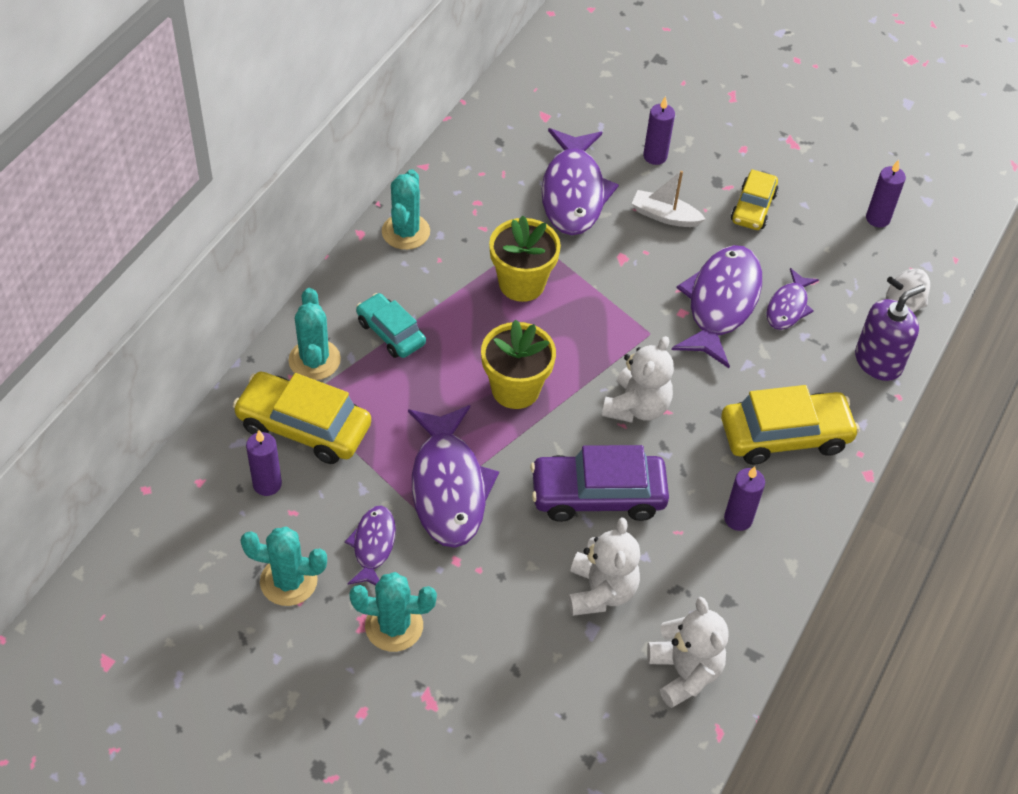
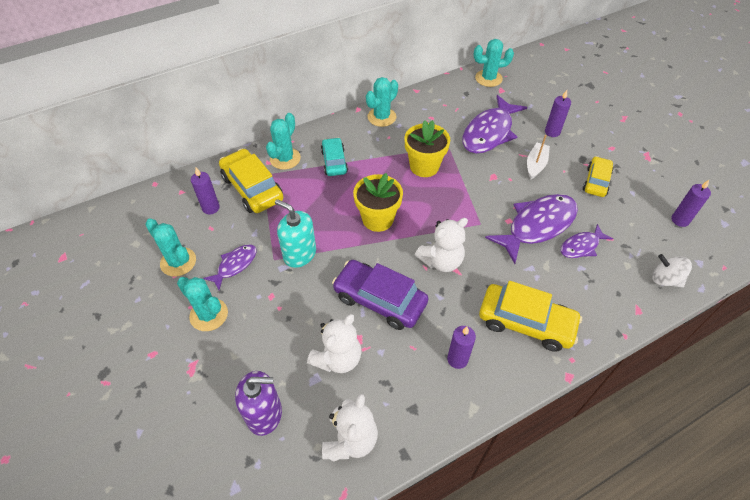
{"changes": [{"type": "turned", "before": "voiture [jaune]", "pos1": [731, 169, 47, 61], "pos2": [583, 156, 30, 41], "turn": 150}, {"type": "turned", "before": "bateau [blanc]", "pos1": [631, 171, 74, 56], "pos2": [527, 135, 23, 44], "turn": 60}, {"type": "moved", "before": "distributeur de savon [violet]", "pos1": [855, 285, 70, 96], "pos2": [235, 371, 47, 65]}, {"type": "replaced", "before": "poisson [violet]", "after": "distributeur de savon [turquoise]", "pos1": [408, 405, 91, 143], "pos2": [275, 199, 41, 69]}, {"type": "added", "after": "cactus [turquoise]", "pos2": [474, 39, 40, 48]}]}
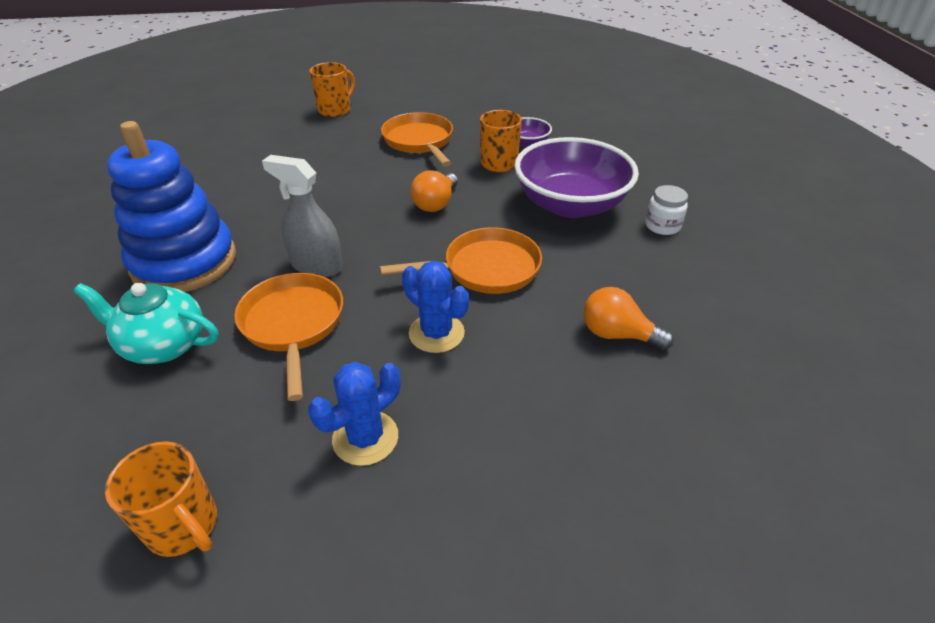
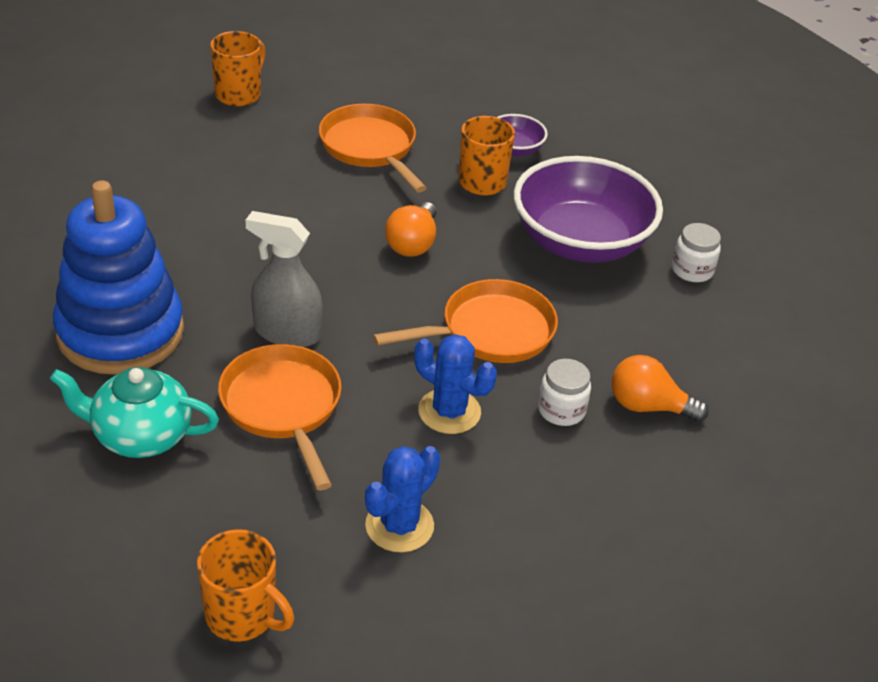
{"changes": [{"type": "added", "after": "bocal [blanc]", "pos2": [538, 359, 53, 67]}]}
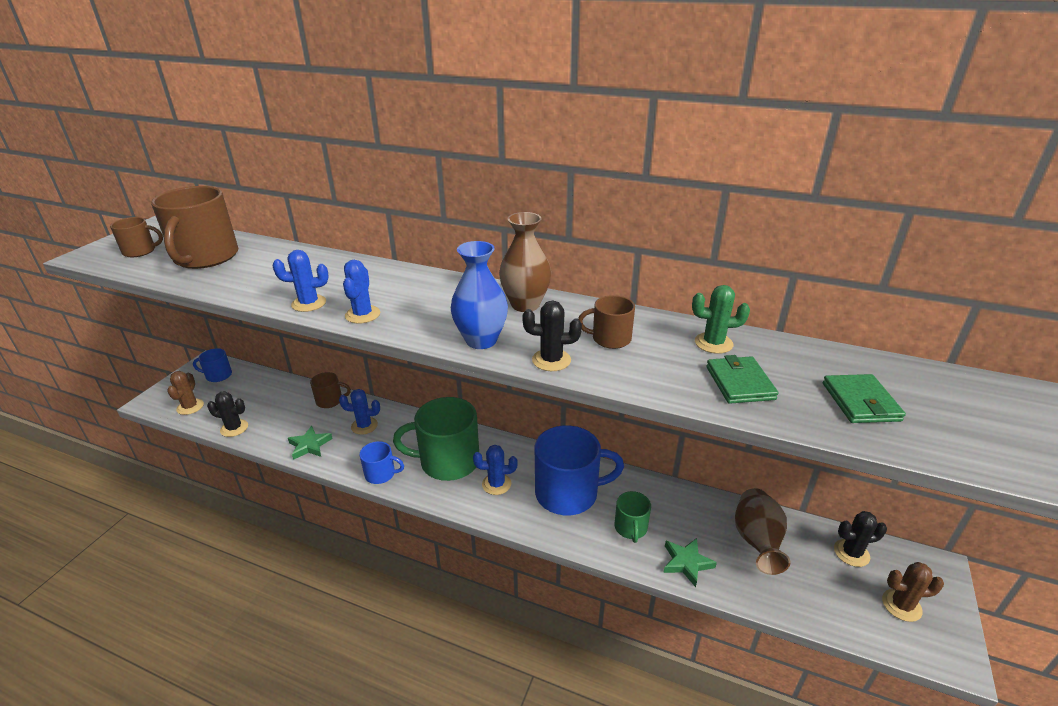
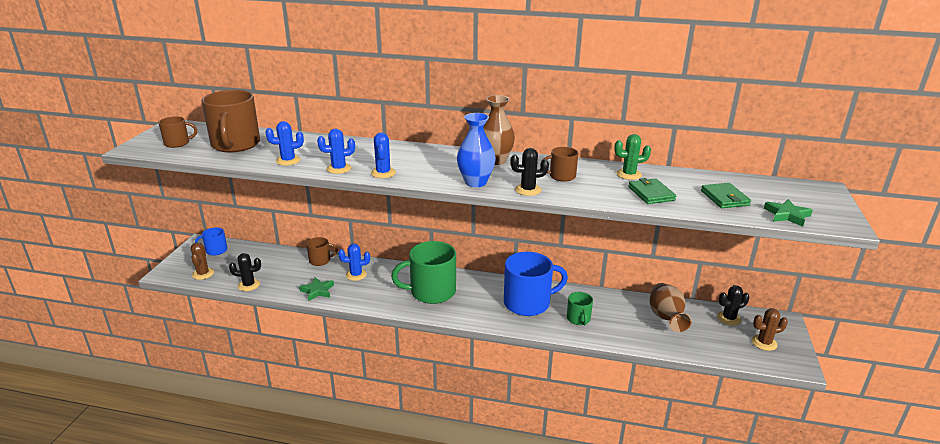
{"changes": [{"type": "removed", "before": "tasse [bleu]", "pos1": [360, 441, 44, 43]}, {"type": "moved", "before": "cactus [bleu]", "pos1": [473, 445, 45, 50], "pos2": [266, 121, 38, 45]}, {"type": "moved", "before": "étoile [vert]", "pos1": [663, 538, 54, 49], "pos2": [764, 199, 49, 28]}]}
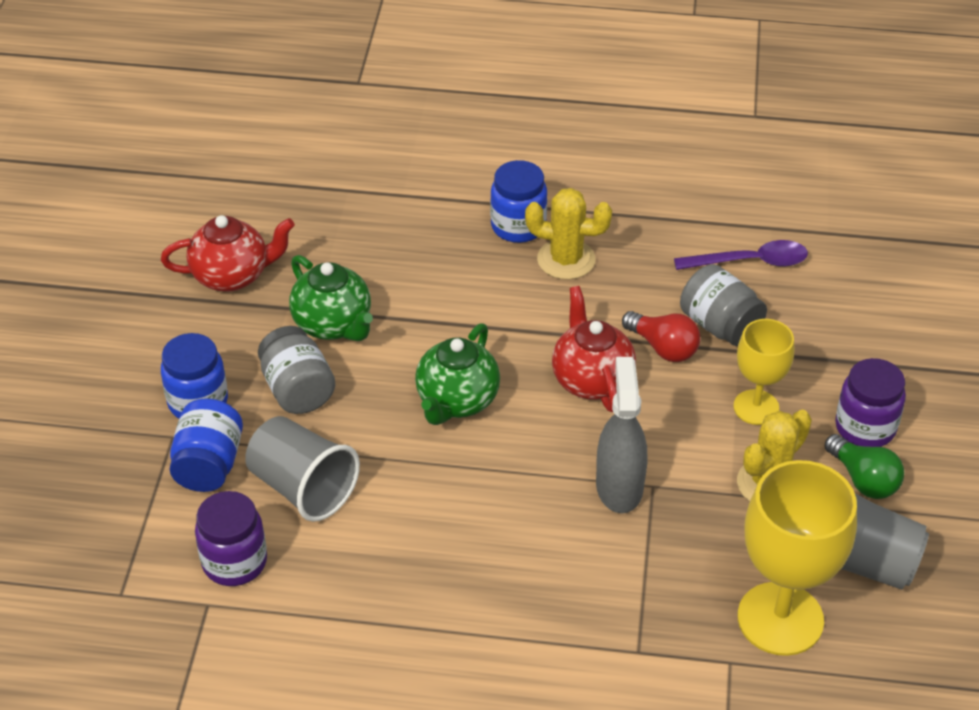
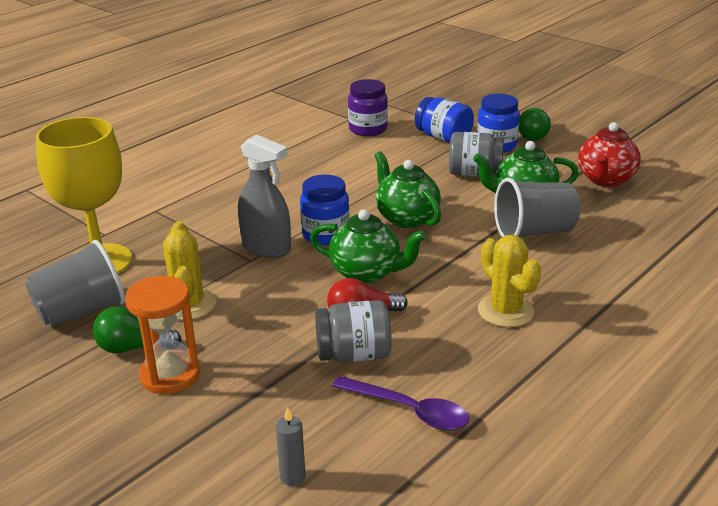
{"changes": [{"type": "moved", "before": "bocal [bleu]", "pos1": [490, 160, 57, 83], "pos2": [300, 175, 50, 70]}, {"type": "turned", "before": "cactus [jaune]", "pos1": [525, 188, 87, 92], "pos2": [478, 235, 63, 92], "turn": -75}, {"type": "turned", "before": "cuillère [violet]", "pos1": [674, 240, 134, 30], "pos2": [332, 376, 137, 54], "turn": -90}, {"type": "recoloured", "before": "théière [rouge]", "after": "théière [vert]", "pos1": [552, 286, 84, 126], "pos2": [310, 209, 116, 75]}, {"type": "removed", "before": "verre à pied [jaune]", "pos1": [733, 319, 61, 106]}, {"type": "replaced", "before": "bocal [violet]", "after": "sablier [orange]", "pos1": [835, 358, 71, 89], "pos2": [125, 276, 75, 118]}, {"type": "moved", "before": "gobelet [gris]", "pos1": [245, 416, 115, 106], "pos2": [494, 178, 86, 59]}, {"type": "added", "after": "ampoule [vert]", "pos2": [519, 108, 32, 33]}, {"type": "added", "after": "bougie [gris]", "pos2": [276, 407, 30, 79]}]}
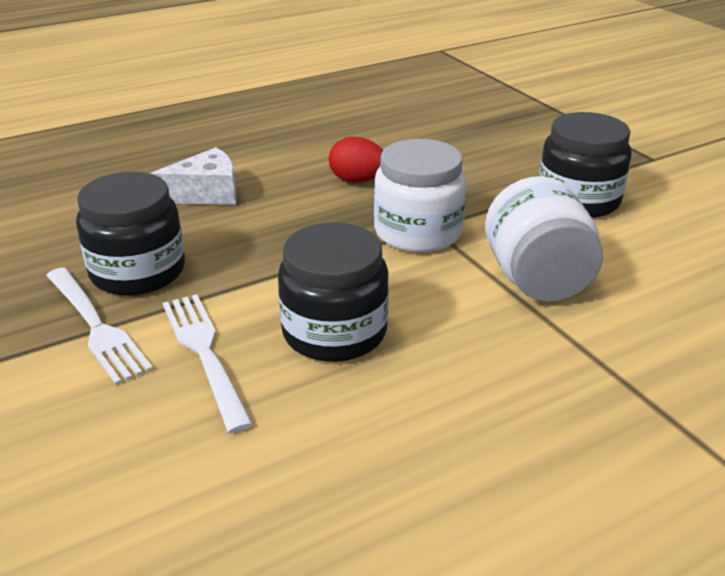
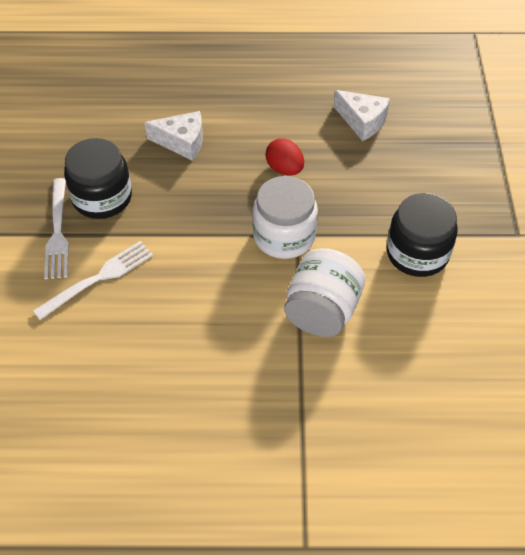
{"changes": [{"type": "removed", "before": "bocal [noir]", "pos1": [278, 222, 111, 140]}, {"type": "turned", "before": "fourchette [blanc]", "pos1": [163, 294, 90, 140], "pos2": [33, 241, 120, 79], "turn": 45}, {"type": "added", "after": "fromage [blanc]", "pos2": [333, 90, 57, 51]}]}
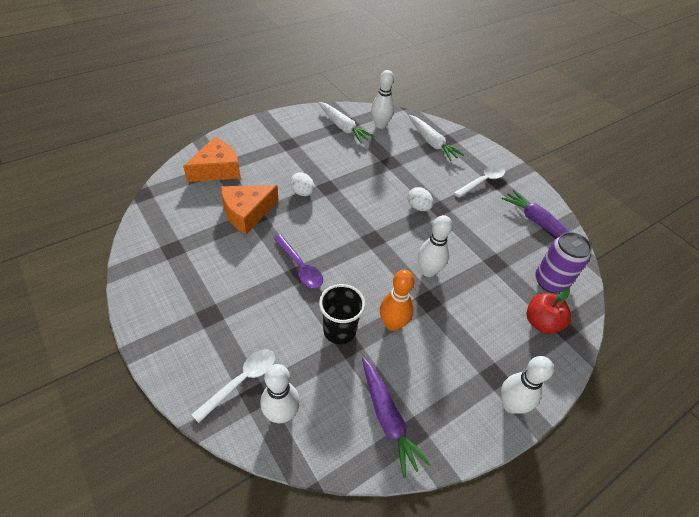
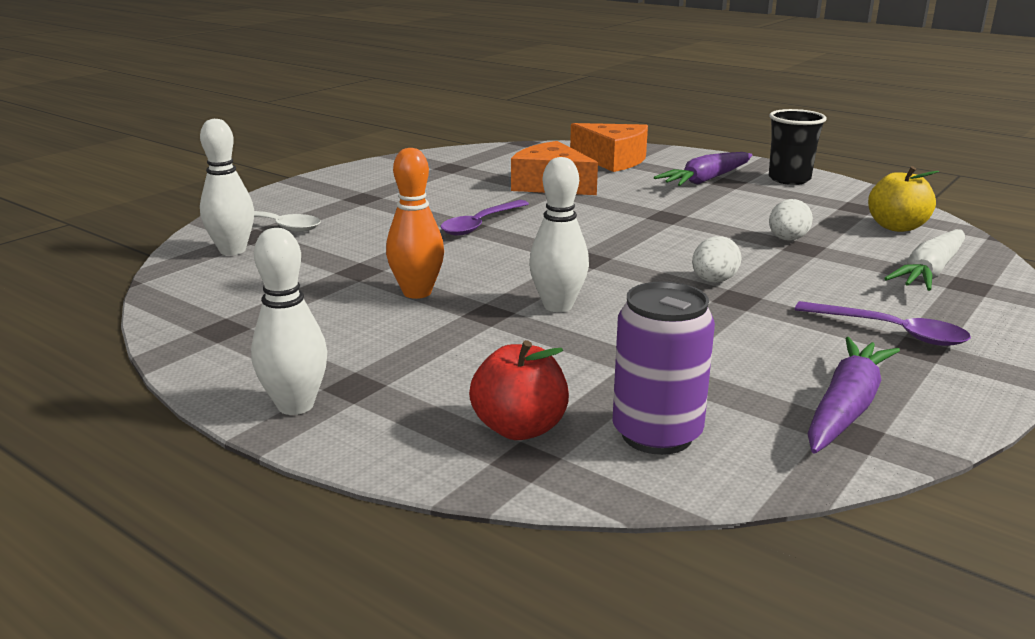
{"changes": [{"type": "replaced", "before": "quille [blanc]", "after": "pomme [jaune]", "pos1": [371, 70, 23, 59], "pos2": [868, 166, 71, 66]}, {"type": "removed", "before": "carotte [blanc]", "pos1": [318, 102, 56, 41]}, {"type": "recoloured", "before": "cuillère [blanc]", "after": "cuillère [violet]", "pos1": [454, 165, 51, 33], "pos2": [795, 301, 176, 45]}, {"type": "moved", "before": "œuf [blanc]", "pos1": [290, 172, 25, 24], "pos2": [769, 199, 44, 42]}, {"type": "moved", "before": "gobelet [noir]", "pos1": [319, 284, 46, 60], "pos2": [769, 109, 58, 76]}, {"type": "moved", "before": "carotte [violet]", "pos1": [362, 357, 69, 121], "pos2": [654, 152, 98, 34]}]}
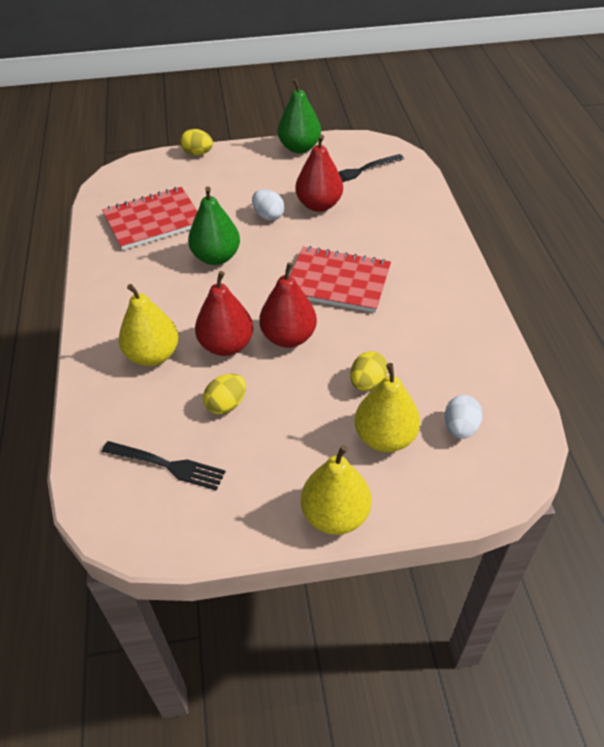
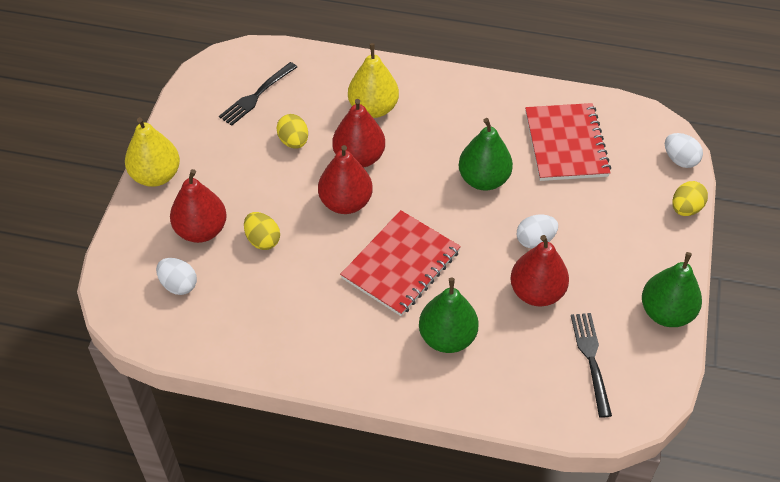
{"changes": [{"type": "recoloured", "before": "poire [jaune]", "after": "poire [rouge]", "pos1": [354, 363, 66, 89], "pos2": [170, 169, 57, 74]}, {"type": "added", "after": "œuf [blanc]", "pos2": [665, 133, 38, 35]}, {"type": "added", "after": "poire [vert]", "pos2": [419, 278, 60, 75]}]}
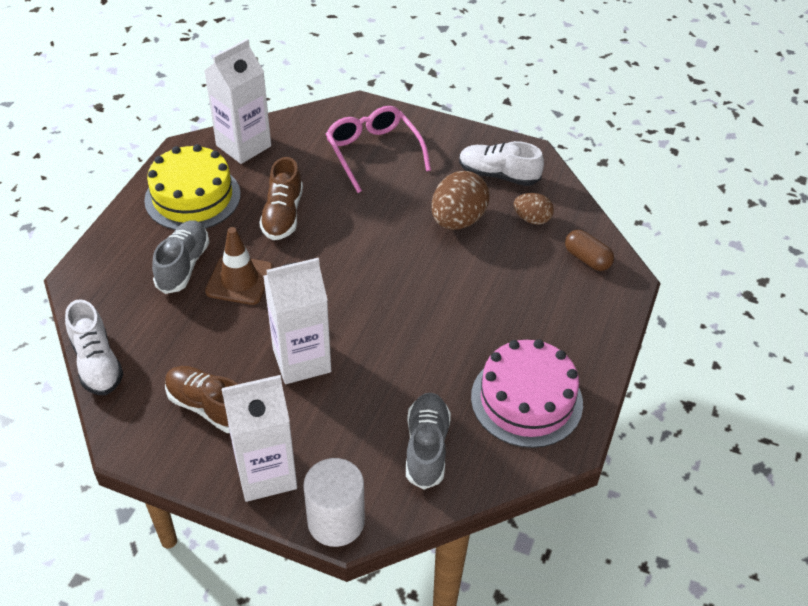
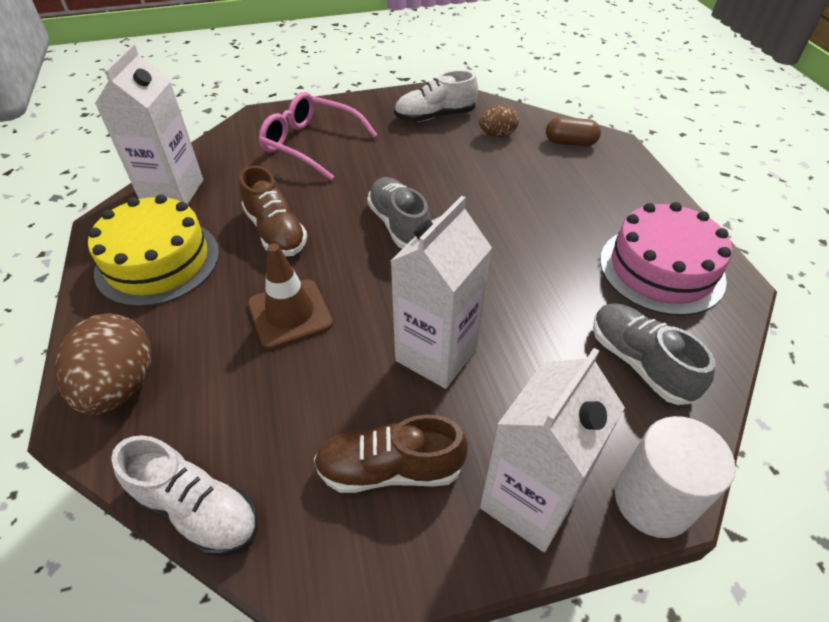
{"changes": [{"type": "moved", "before": "œuf [marron]", "pos1": [431, 171, 58, 59], "pos2": [55, 314, 96, 100]}, {"type": "moved", "before": "chaussure [gris]", "pos1": [152, 220, 58, 74], "pos2": [367, 177, 64, 72]}]}
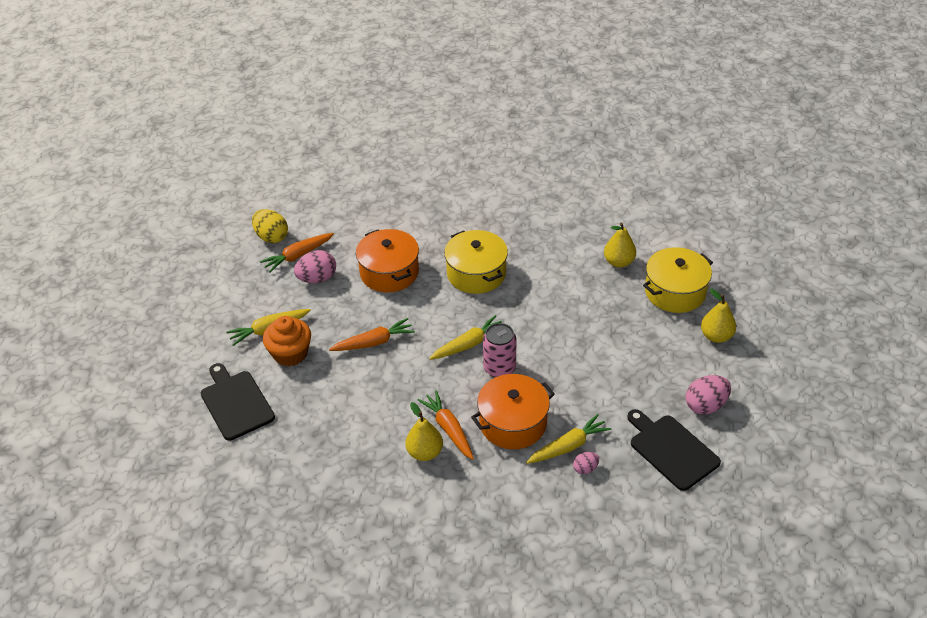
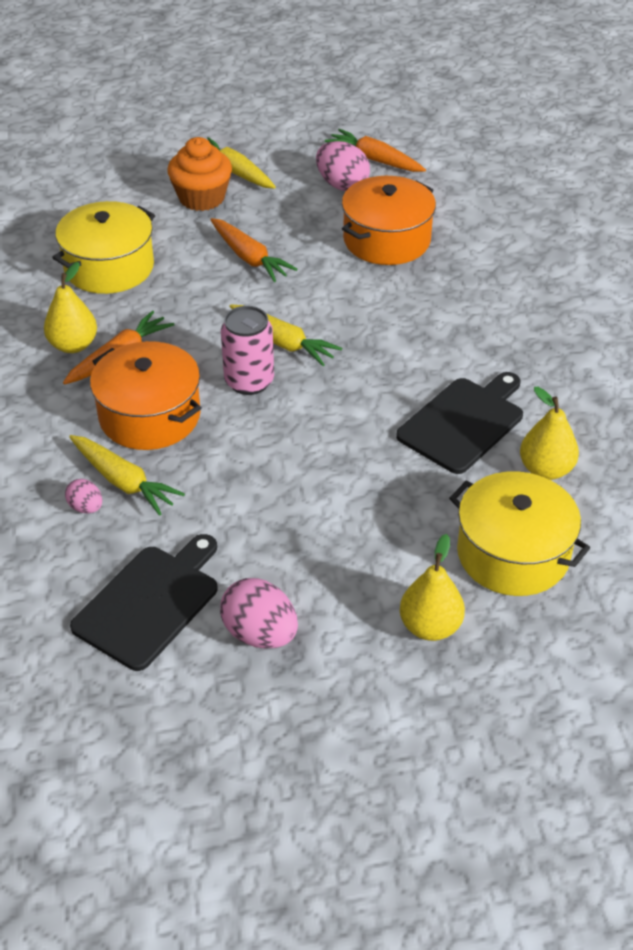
{"changes": [{"type": "removed", "before": "œuf [jaune]", "pos1": [252, 209, 36, 34]}, {"type": "moved", "before": "marmite [jaune]", "pos1": [444, 230, 64, 64], "pos2": [52, 201, 103, 93]}, {"type": "moved", "before": "planche à découper [noir]", "pos1": [201, 363, 74, 78], "pos2": [396, 372, 127, 102]}]}
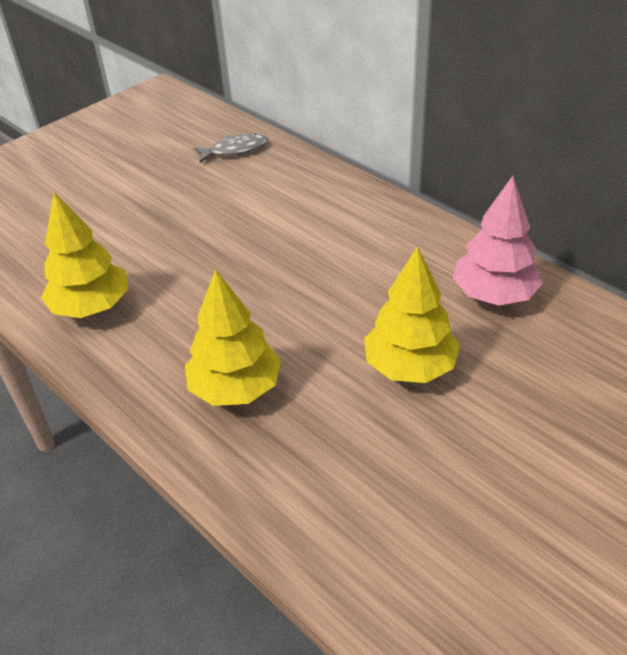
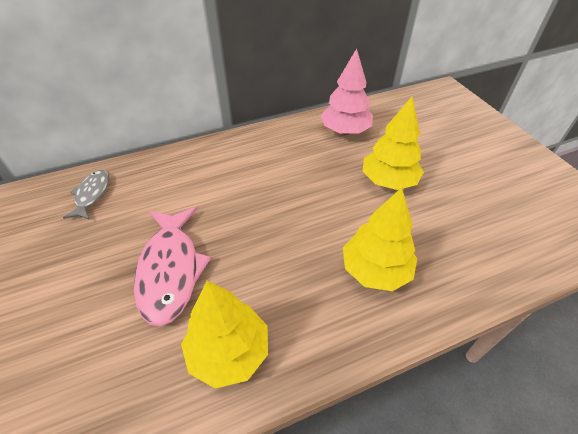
{"changes": [{"type": "added", "after": "poisson [rose]", "pos2": [134, 207, 77, 119]}]}
